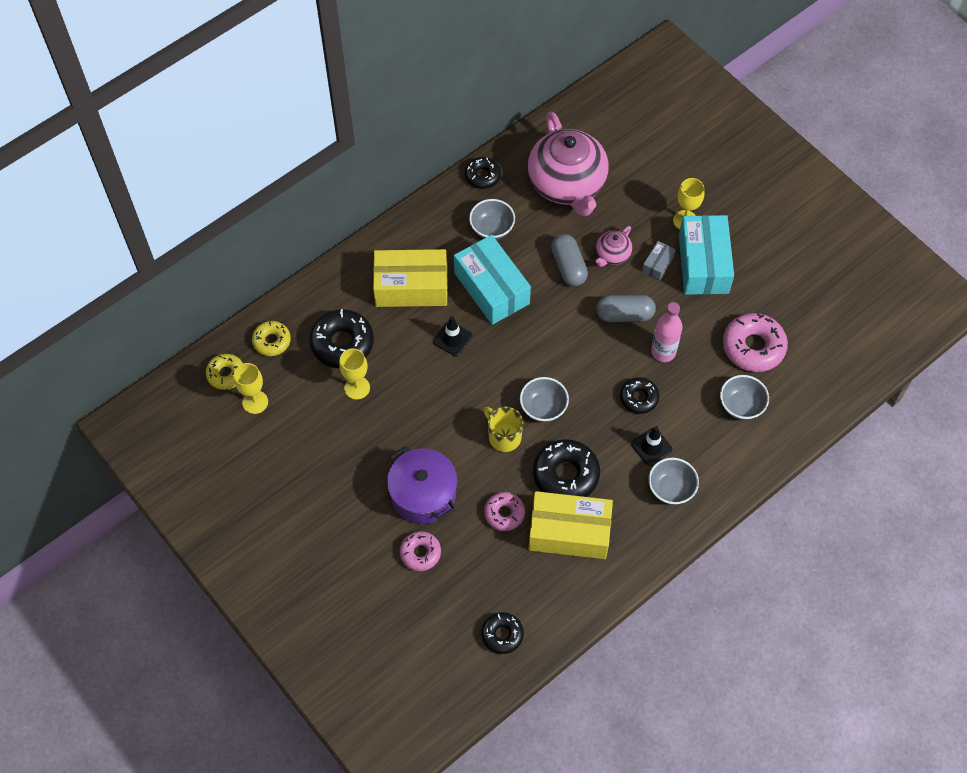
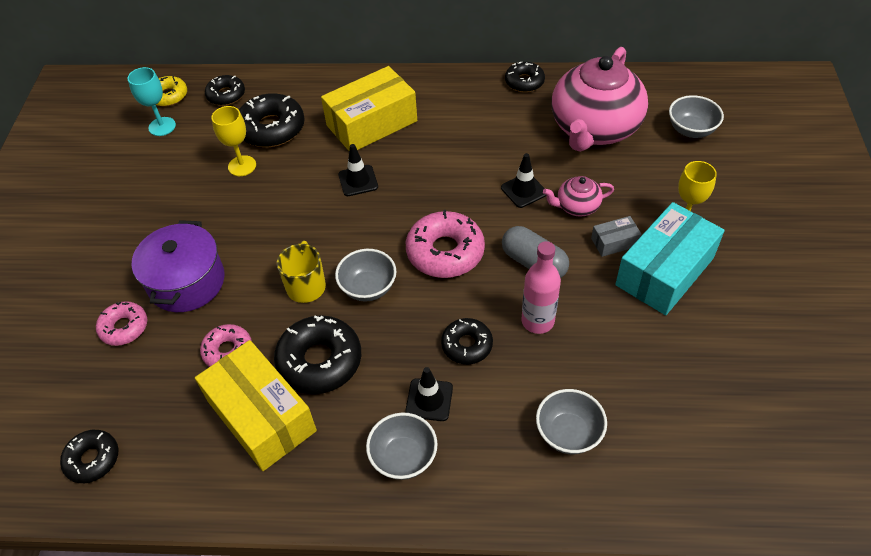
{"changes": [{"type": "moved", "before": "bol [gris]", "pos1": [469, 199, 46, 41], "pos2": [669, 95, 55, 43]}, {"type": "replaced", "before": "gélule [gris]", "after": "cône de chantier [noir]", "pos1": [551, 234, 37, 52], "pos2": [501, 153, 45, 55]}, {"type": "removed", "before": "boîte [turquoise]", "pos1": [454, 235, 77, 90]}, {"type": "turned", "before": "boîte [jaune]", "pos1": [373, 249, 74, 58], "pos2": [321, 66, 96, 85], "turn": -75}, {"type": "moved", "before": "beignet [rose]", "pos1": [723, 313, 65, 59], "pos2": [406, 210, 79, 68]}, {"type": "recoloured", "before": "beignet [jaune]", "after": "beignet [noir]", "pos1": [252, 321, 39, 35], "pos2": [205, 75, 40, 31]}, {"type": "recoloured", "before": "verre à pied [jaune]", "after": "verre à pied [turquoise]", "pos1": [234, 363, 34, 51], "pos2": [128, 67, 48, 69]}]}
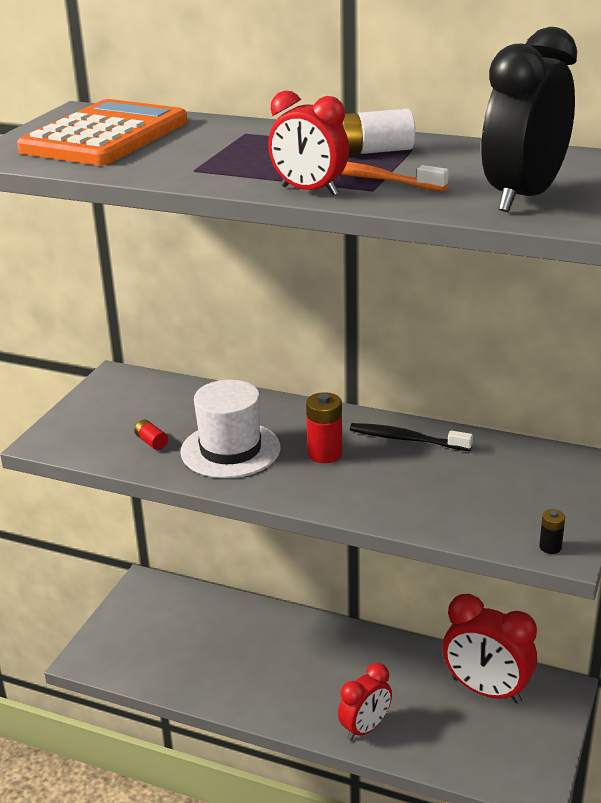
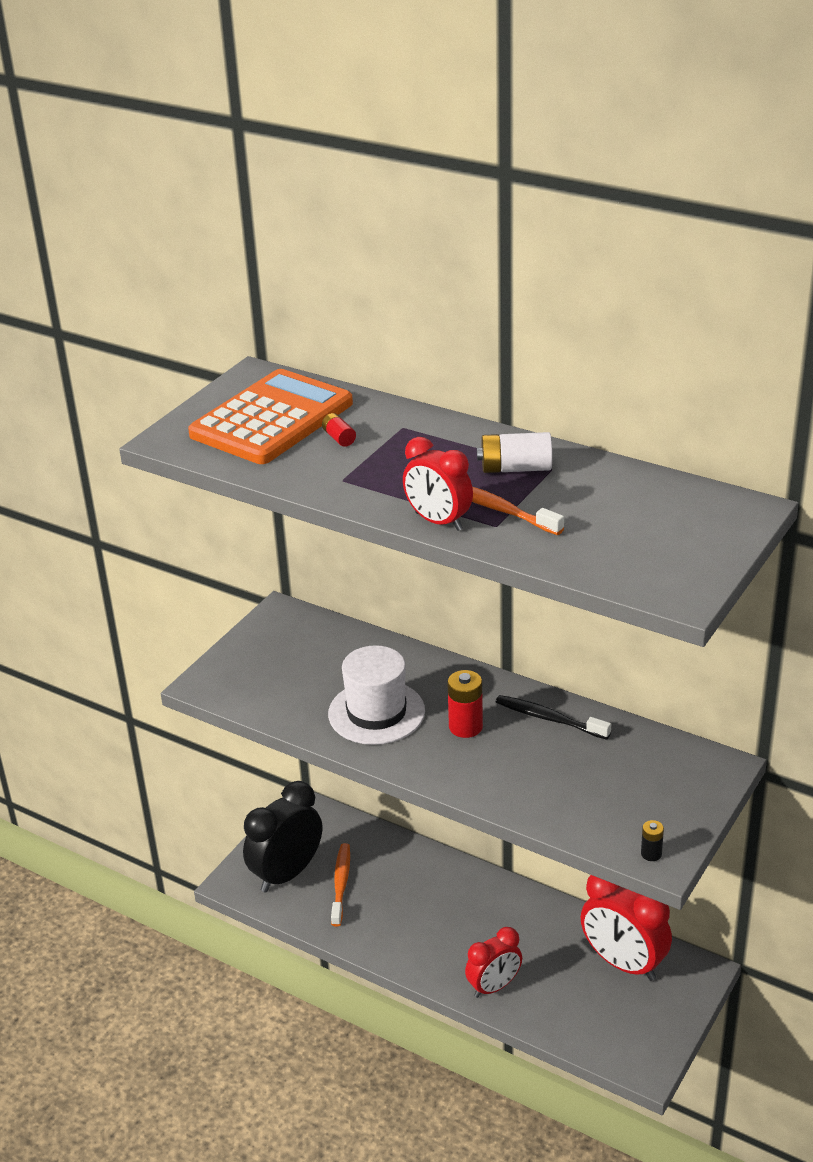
{"changes": [{"type": "moved", "before": "réveil [noir]", "pos1": [481, 27, 96, 185], "pos2": [243, 781, 79, 111]}, {"type": "moved", "before": "pile [rouge]", "pos1": [134, 420, 34, 30], "pos2": [322, 413, 34, 34]}, {"type": "added", "after": "brosse à dents [orange]", "pos2": [331, 843, 19, 84]}]}
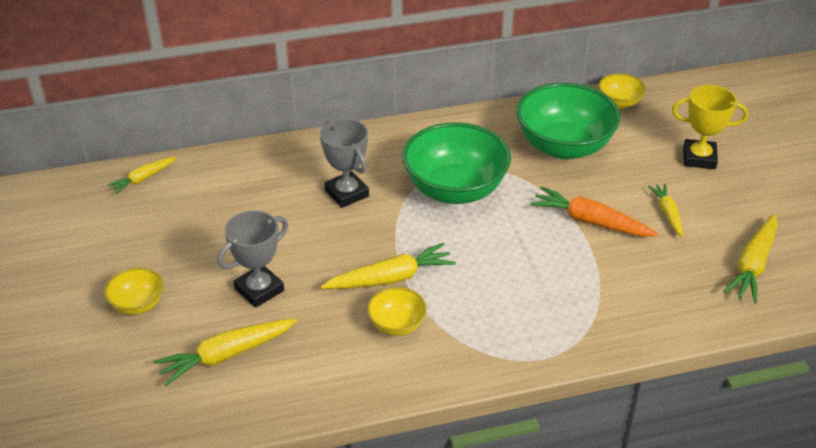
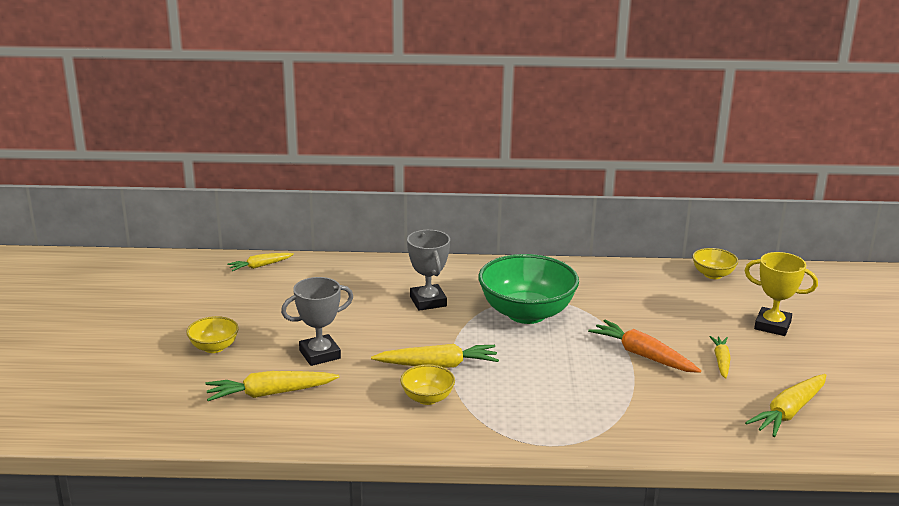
{"changes": [{"type": "removed", "before": "bol [vert]", "pos1": [516, 83, 105, 76]}]}
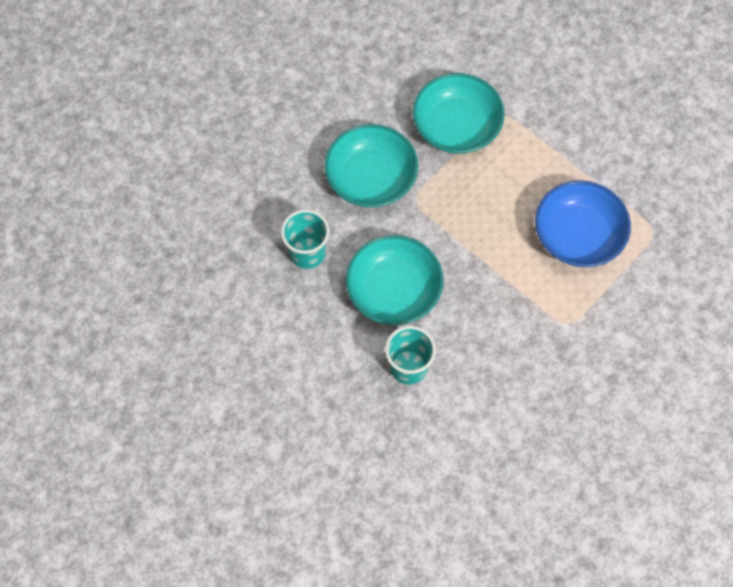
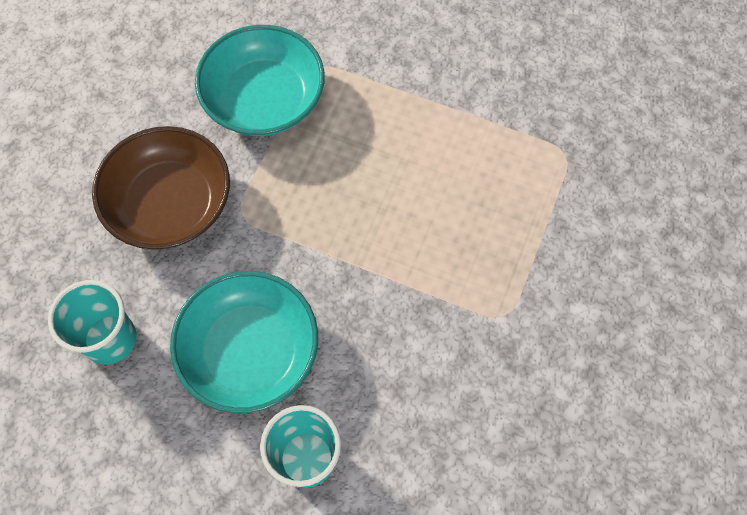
{"changes": [{"type": "recoloured", "before": "bol [turquoise]", "after": "bol [marron]", "pos1": [324, 124, 94, 84], "pos2": [92, 126, 138, 124]}, {"type": "removed", "before": "bol [bleu]", "pos1": [535, 180, 96, 87]}]}
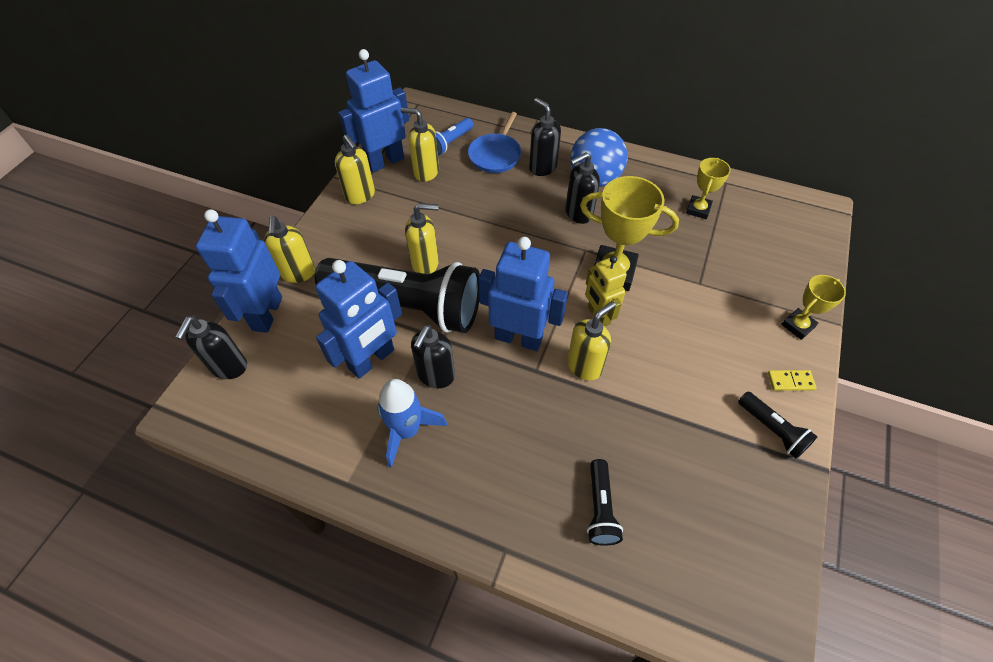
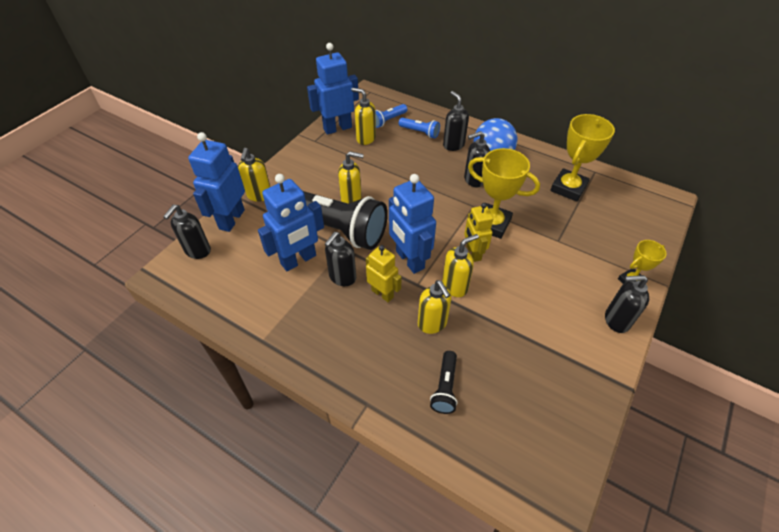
{"changes": [{"type": "replaced", "before": "poêle [bleu]", "after": "lampe de poche [bleu]", "pos1": [468, 112, 54, 61], "pos2": [399, 117, 41, 22]}, {"type": "moved", "before": "distributeur de savon [jaune]", "pos1": [335, 134, 40, 70], "pos2": [418, 280, 34, 54]}, {"type": "resized", "before": "trophée [jaune]", "pos1": [686, 158, 45, 61], "pos2": [550, 114, 65, 88], "scale": 1.74}, {"type": "turned", "before": "robot [bleu]", "pos1": [478, 237, 90, 114], "pos2": [389, 174, 47, 100], "turn": -150}, {"type": "replaced", "before": "domino [jaune]", "after": "distributeur de savon [noir]", "pos1": [768, 370, 48, 21], "pos2": [605, 275, 44, 58]}, {"type": "removed", "before": "fusée [bleu]", "pos1": [377, 379, 70, 89]}, {"type": "removed", "before": "lampe de poche [noir]", "pos1": [738, 391, 80, 68]}, {"type": "added", "after": "robot [jaune]", "pos2": [366, 245, 36, 58]}]}
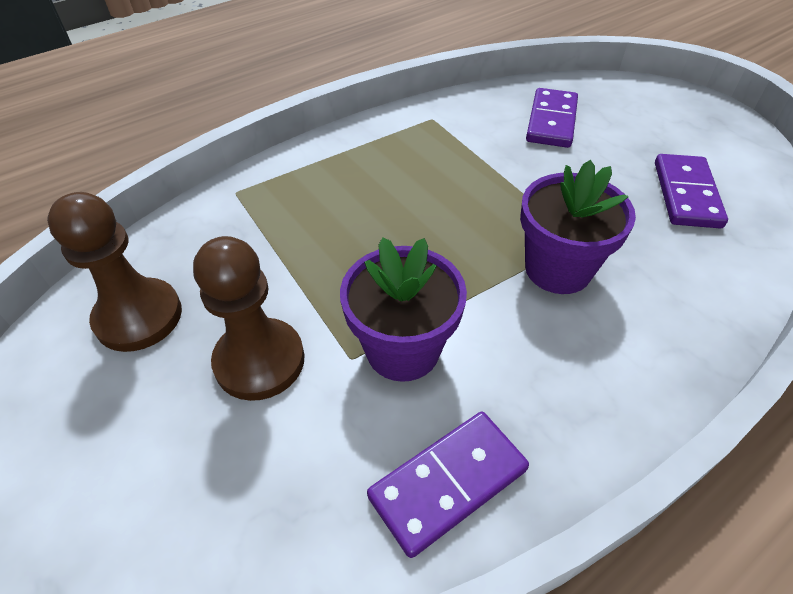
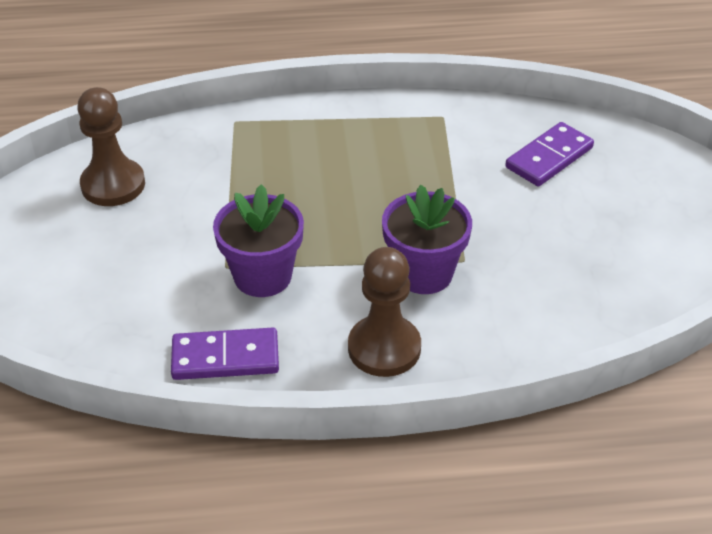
{"changes": [{"type": "removed", "before": "domino [violet]", "pos1": [655, 154, 73, 74]}, {"type": "moved", "before": "pion [marron]", "pos1": [193, 236, 112, 165], "pos2": [348, 247, 73, 130]}]}
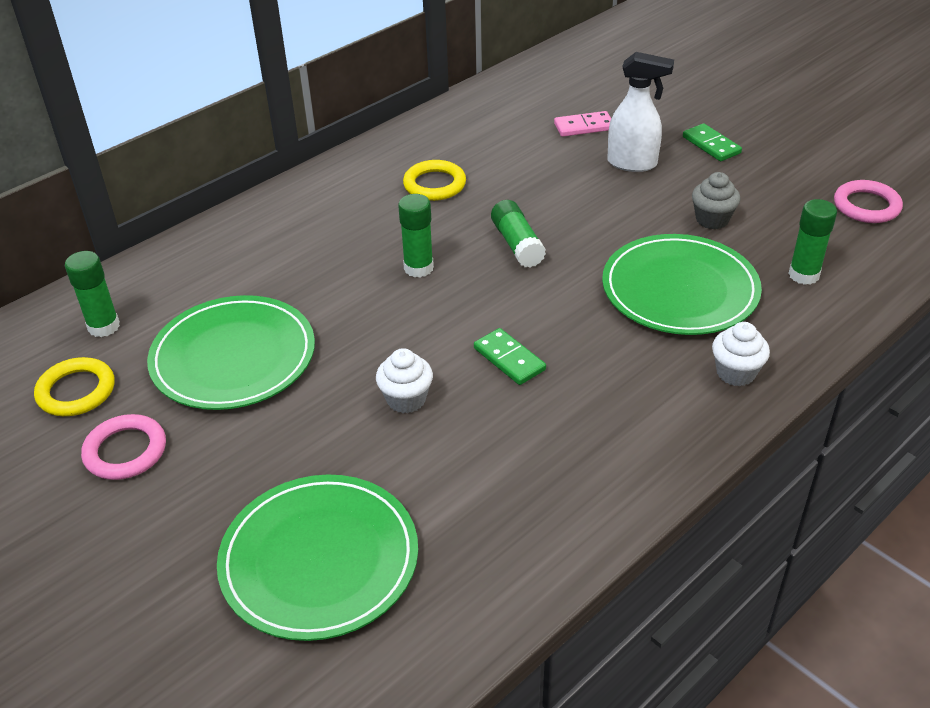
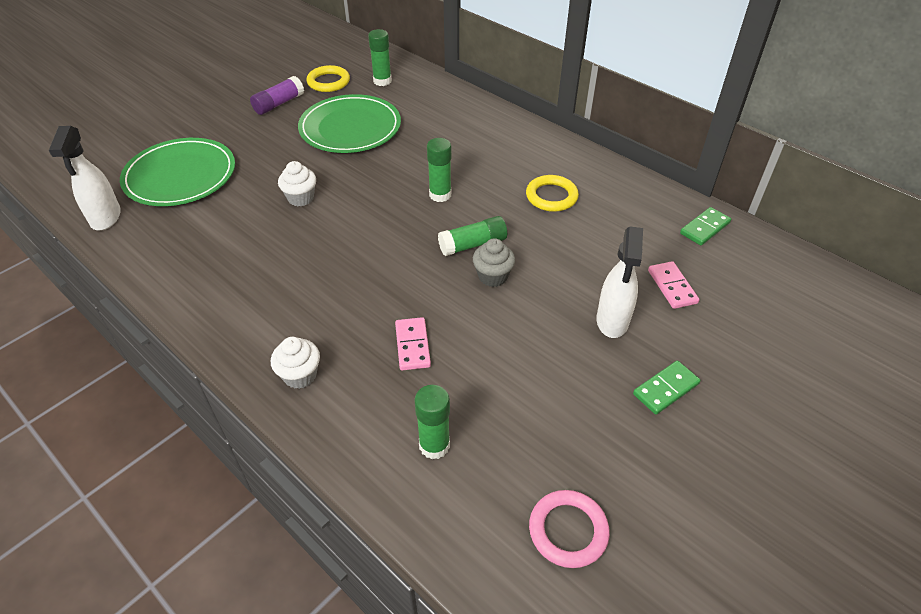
{"changes": [{"type": "moved", "before": "muffin [gris]", "pos1": [692, 172, 48, 57], "pos2": [473, 238, 42, 49]}, {"type": "replaced", "before": "assiette [vert]", "after": "domino [rose]", "pos1": [602, 234, 160, 101], "pos2": [395, 317, 36, 53]}, {"type": "moved", "before": "domino [vert]", "pos1": [474, 328, 72, 57], "pos2": [680, 207, 51, 38]}, {"type": "replaced", "before": "anneau [rose]", "after": "bâton de colle [violet]", "pos1": [81, 414, 85, 66], "pos2": [250, 76, 54, 39]}, {"type": "added", "after": "vaporisateur [blanc]", "pos2": [48, 126, 73, 105]}]}
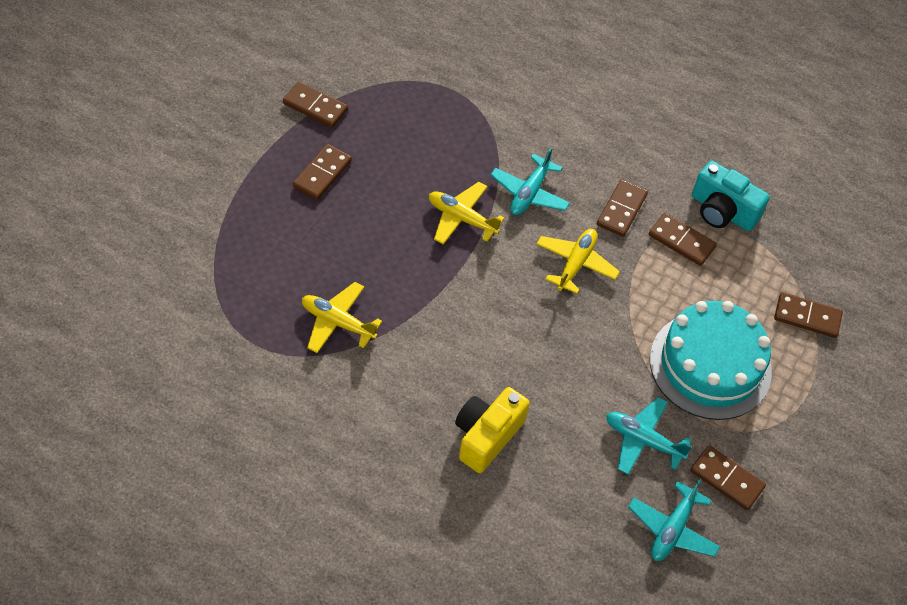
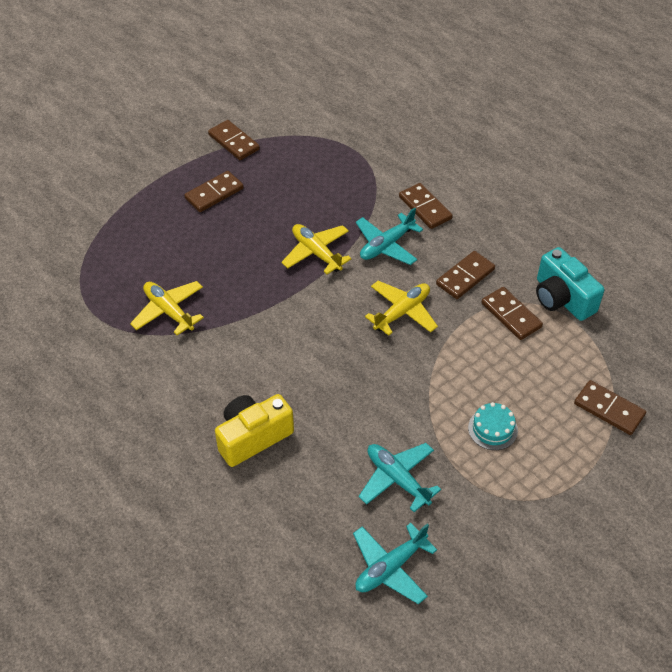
{"changes": [{"type": "resized", "before": "gâteau [turquoise]", "pos1": [650, 301, 122, 119], "pos2": [468, 402, 50, 48], "scale": 0.41}, {"type": "moved", "before": "domino [marron]", "pos1": [690, 445, 76, 65], "pos2": [399, 183, 54, 46]}]}
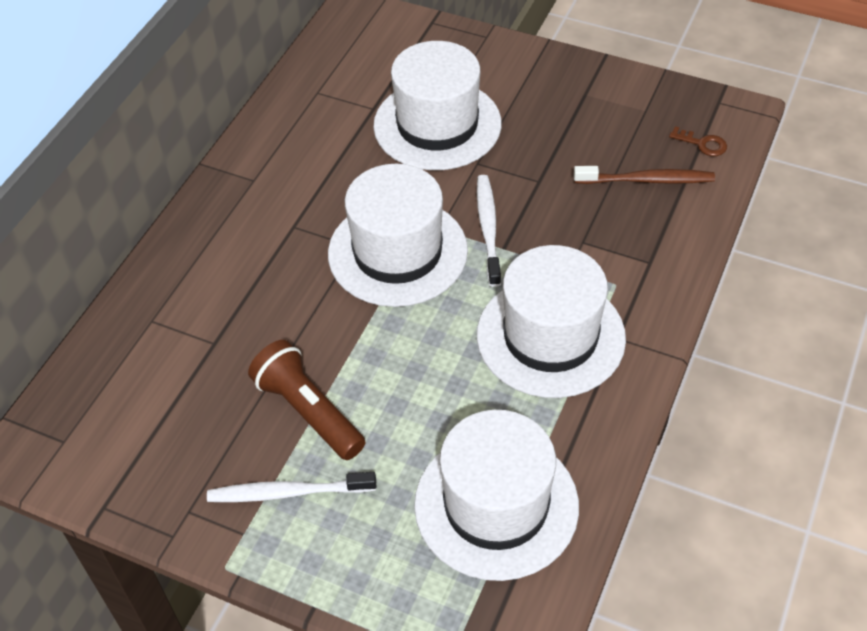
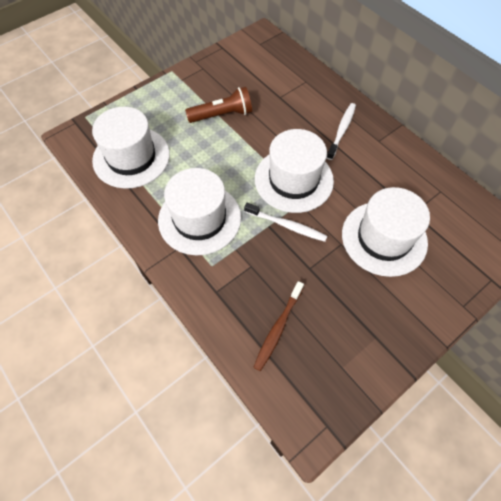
{"changes": [{"type": "removed", "before": "clé [marron]", "pos1": [669, 126, 58, 30]}, {"type": "moved", "before": "brosse à dents [blanc]", "pos1": [207, 472, 169, 30], "pos2": [327, 103, 29, 57]}]}
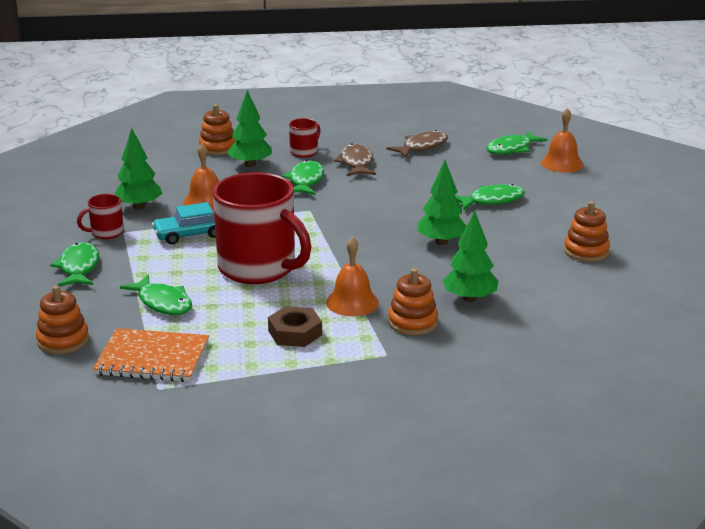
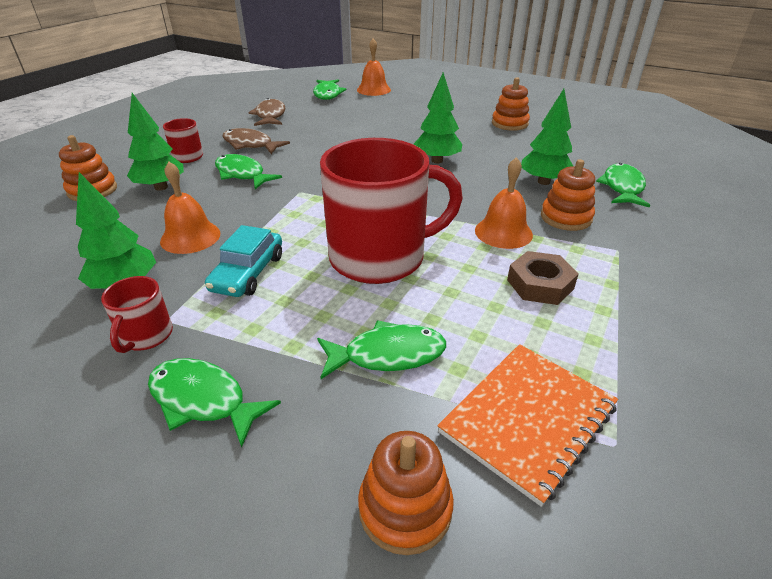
{"changes": [{"type": "moved", "before": "poisson [vert]", "pos1": [455, 184, 70, 26], "pos2": [596, 163, 55, 45]}]}
